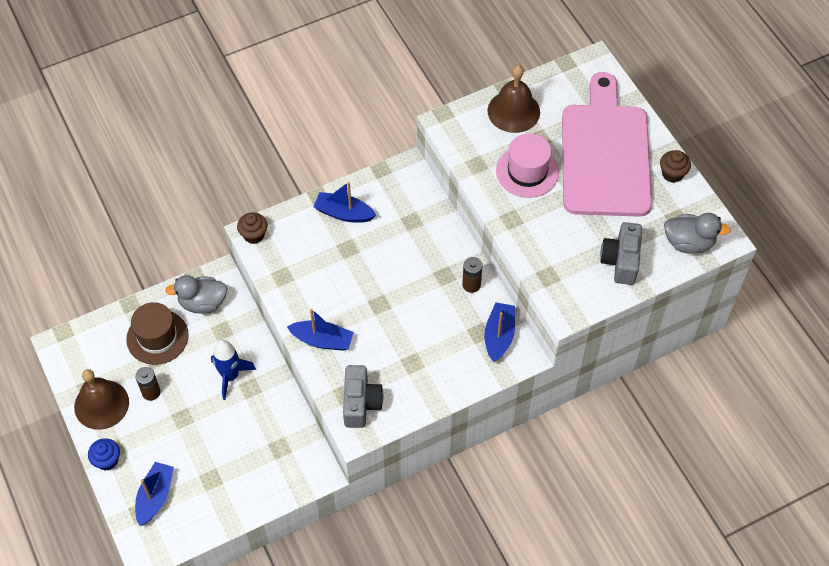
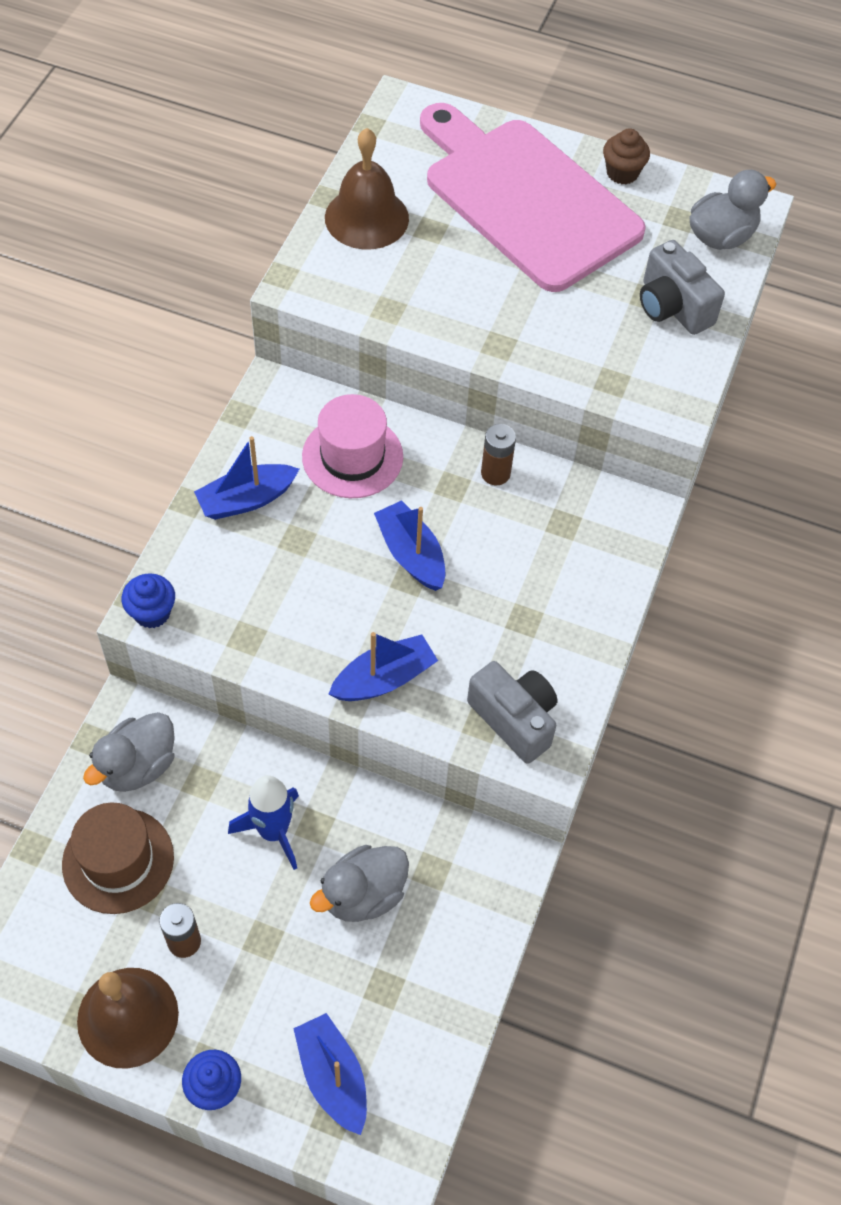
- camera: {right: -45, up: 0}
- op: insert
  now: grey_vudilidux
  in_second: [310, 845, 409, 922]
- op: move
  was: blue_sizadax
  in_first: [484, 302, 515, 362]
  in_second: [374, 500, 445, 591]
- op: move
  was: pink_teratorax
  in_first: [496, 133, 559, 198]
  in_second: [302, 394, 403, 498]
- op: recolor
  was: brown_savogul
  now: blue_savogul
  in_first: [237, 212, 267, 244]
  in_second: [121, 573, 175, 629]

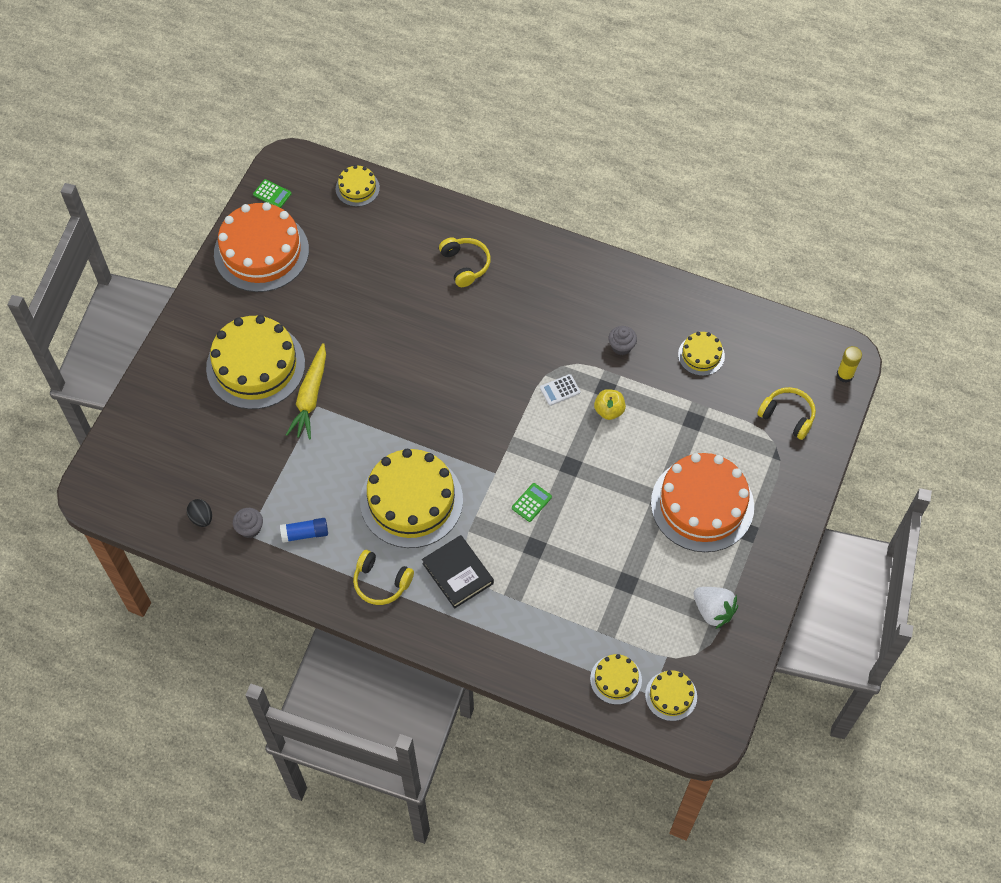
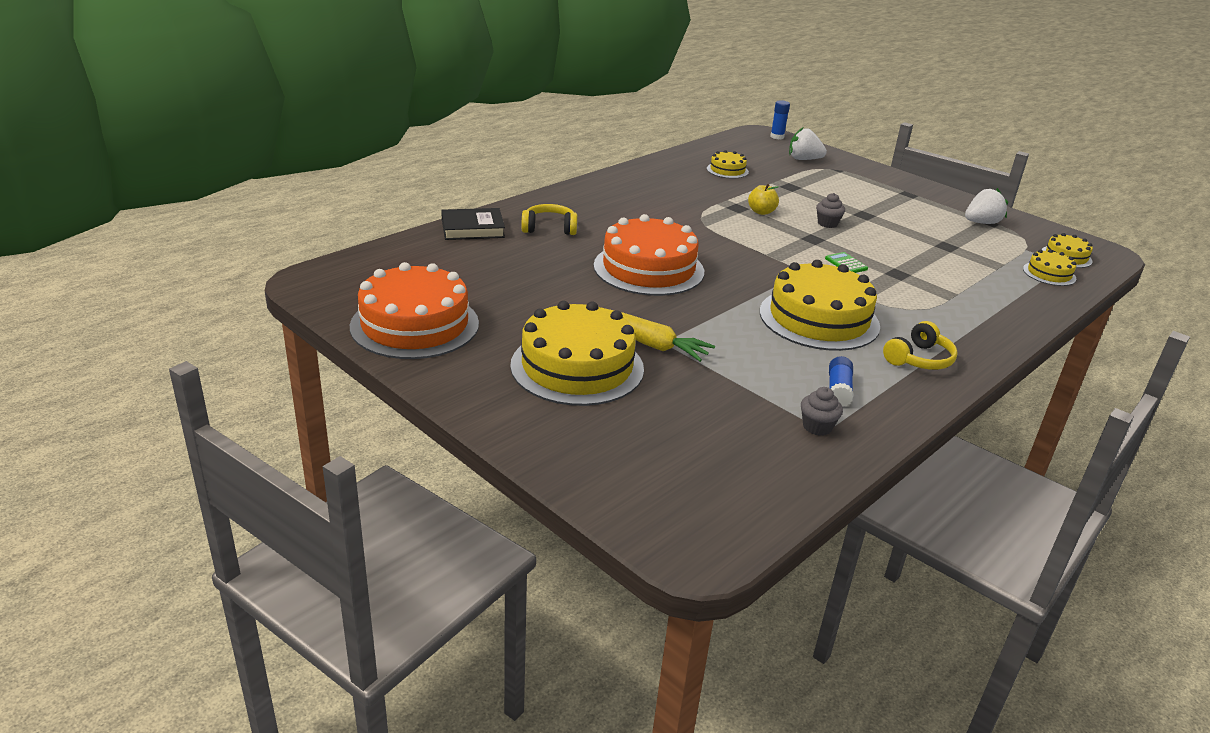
- camera: {right: -70, up: -30}
- op: delete
  was: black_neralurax
  in_first: [187, 499, 212, 527]
- op: delete
  was: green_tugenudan
  in_first: [253, 179, 291, 208]
- op: delete
  was: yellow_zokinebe
  in_first: [336, 165, 380, 207]
- op: delete
  was: white_tugenudan
  in_first: [540, 374, 580, 406]
- op: move
  was: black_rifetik
  in_first: [422, 535, 494, 609]
  in_second: [441, 208, 505, 240]
- op: move
  was: grey_savogul
  in_first: [609, 326, 637, 355]
  in_second: [816, 193, 845, 228]
- op: move
  was: orange_zokinebe
  in_first: [651, 453, 754, 552]
  in_second: [594, 214, 704, 296]
- op: replace
  was: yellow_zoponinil
  now: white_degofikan
  in_first: [757, 387, 816, 440]
  in_second: [789, 128, 827, 160]
- op: recolor
  was: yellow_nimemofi
  now: blue_nimemofi
  in_first: [836, 346, 862, 383]
  in_second: [770, 100, 790, 140]

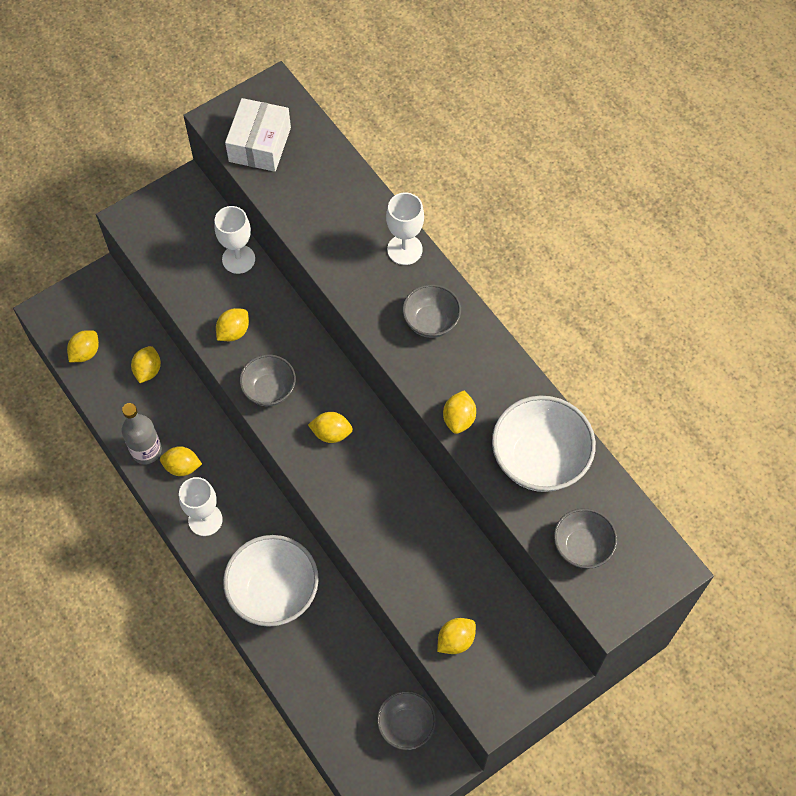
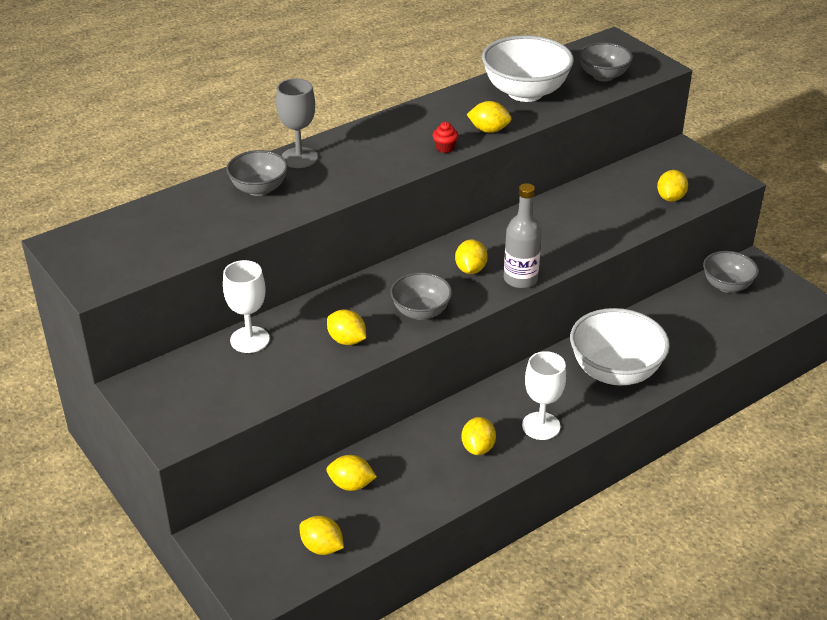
- camera: {right: -90, up: -25}
- op: delete
  was: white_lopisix
  in_first: [225, 98, 291, 172]
- op: insert
  now: red_savogul
  in_second: [433, 122, 458, 153]
- op: move
  was: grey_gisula
  in_first: [122, 403, 162, 464]
  in_second: [504, 183, 542, 288]
- op: move
  was: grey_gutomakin
  in_first: [403, 284, 461, 338]
  in_second: [226, 150, 288, 196]
- op: recolor
  was: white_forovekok
  now: grey_forovekok
  in_first: [386, 193, 424, 265]
  in_second: [276, 78, 318, 168]
- op: rotate
  was: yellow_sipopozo
  in_first: [437, 618, 476, 654]
  in_second: [657, 170, 688, 202]
  clockwise: 60

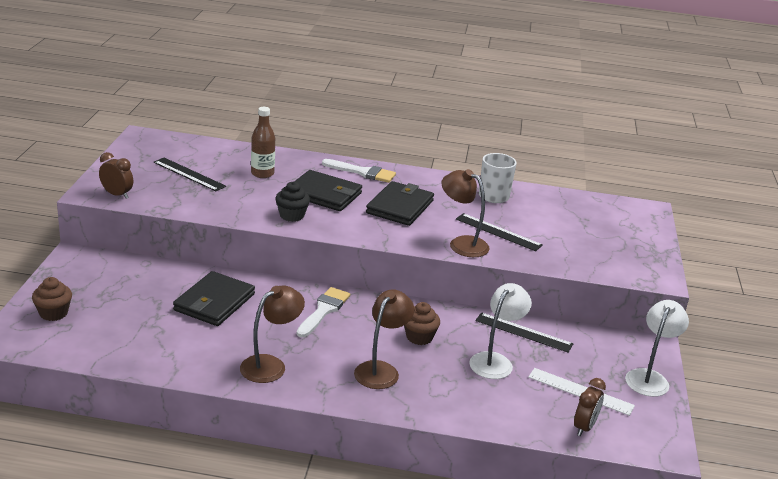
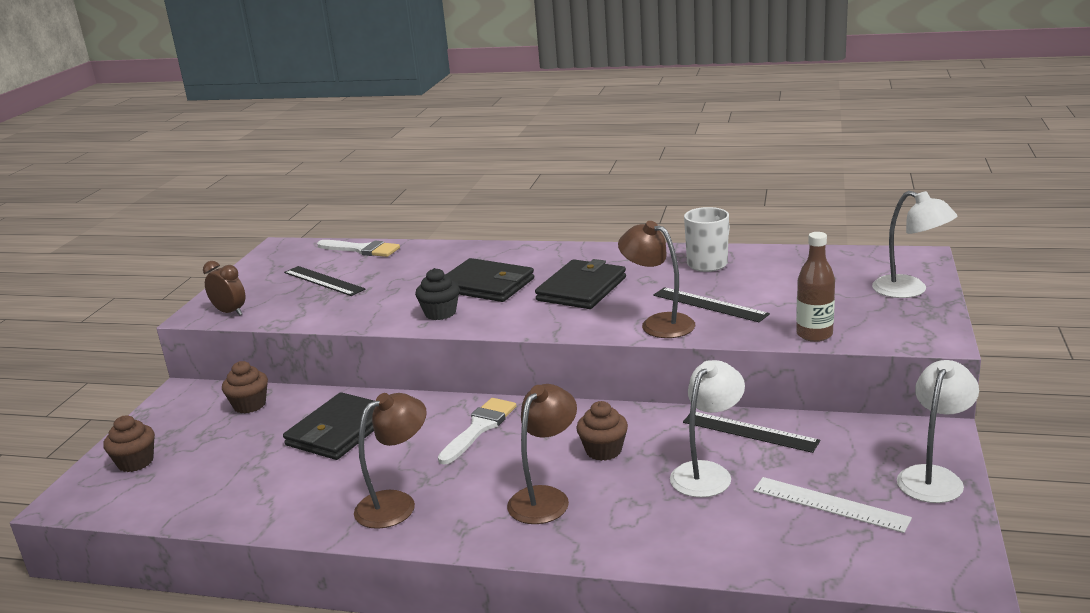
- camera: {right: 10, up: -5}
- op: delete
  was: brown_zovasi
  in_first: [574, 378, 606, 436]
- op: insert
  now: brown_savogul
  in_second: [222, 361, 268, 414]
- op: insert
  now: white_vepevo
  in_second: [872, 191, 957, 298]
- op: move
  was: brown_gisula
  in_first: [251, 107, 275, 178]
  in_second: [796, 232, 835, 342]
- op: move
  was: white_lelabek
  in_first: [322, 159, 396, 183]
  in_second: [317, 240, 400, 257]

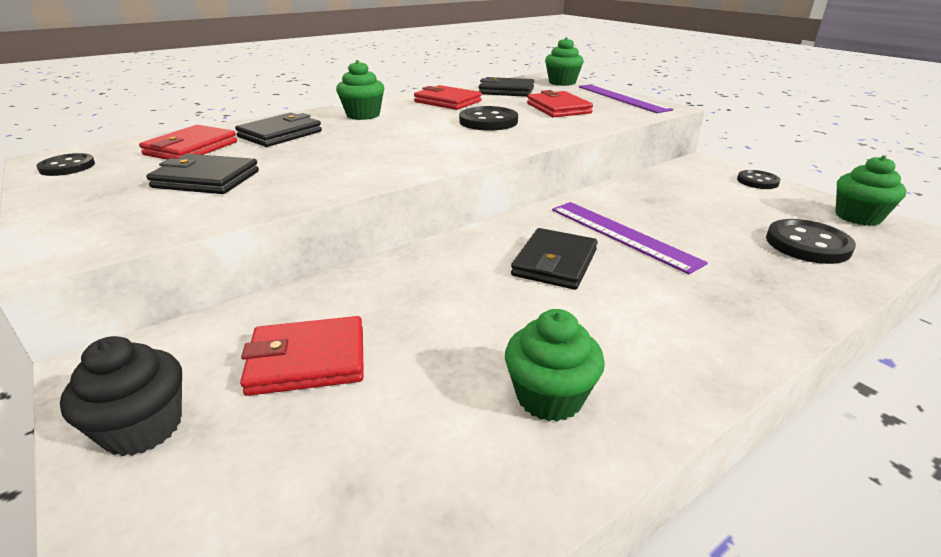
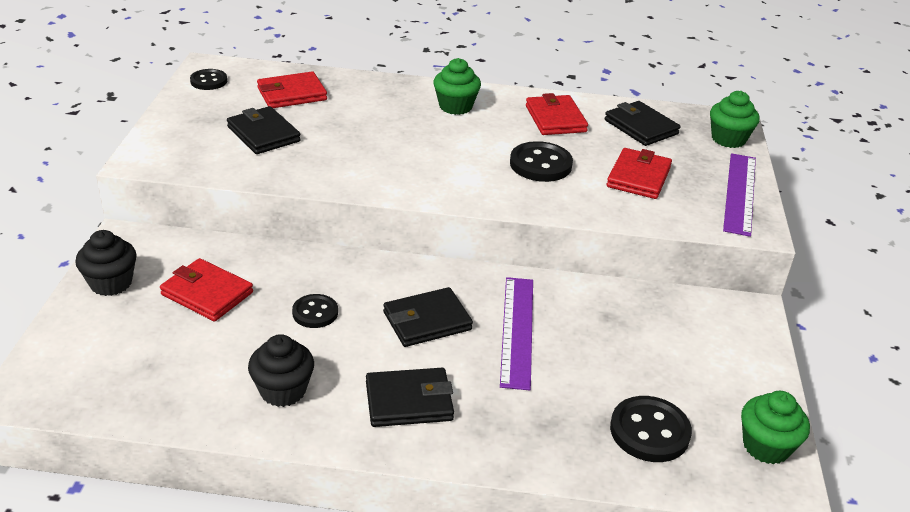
- camera: {right: 40, up: 5}
- op: move
  was: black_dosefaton
  in_first: [235, 113, 322, 147]
  in_second: [366, 368, 454, 427]
- op: move
  was: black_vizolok
  in_first: [737, 170, 781, 189]
  in_second: [292, 294, 338, 328]
- op: recolor
  was: green_savogul
  now: black_savogul
  in_first: [505, 309, 605, 422]
  in_second: [248, 334, 314, 407]

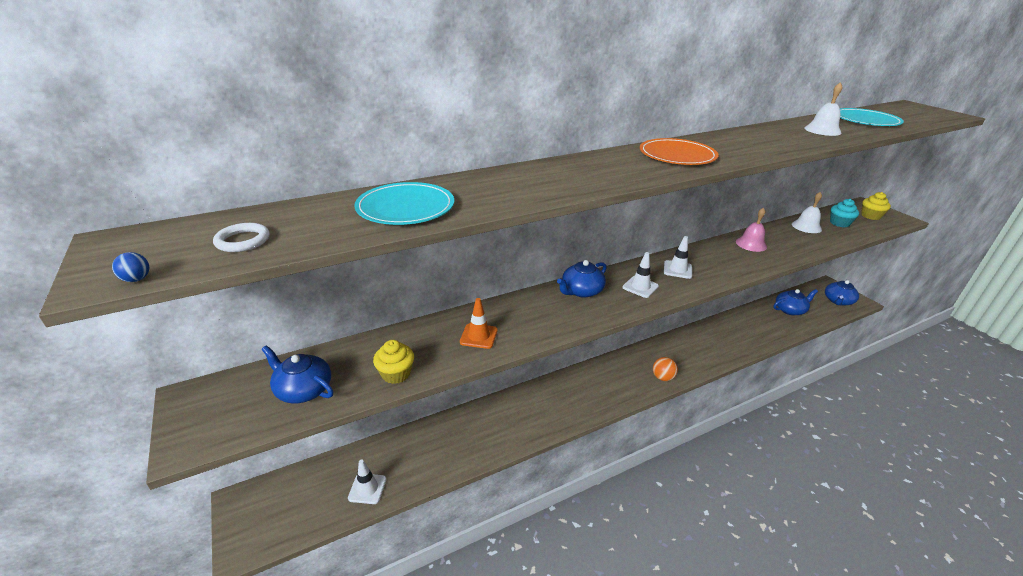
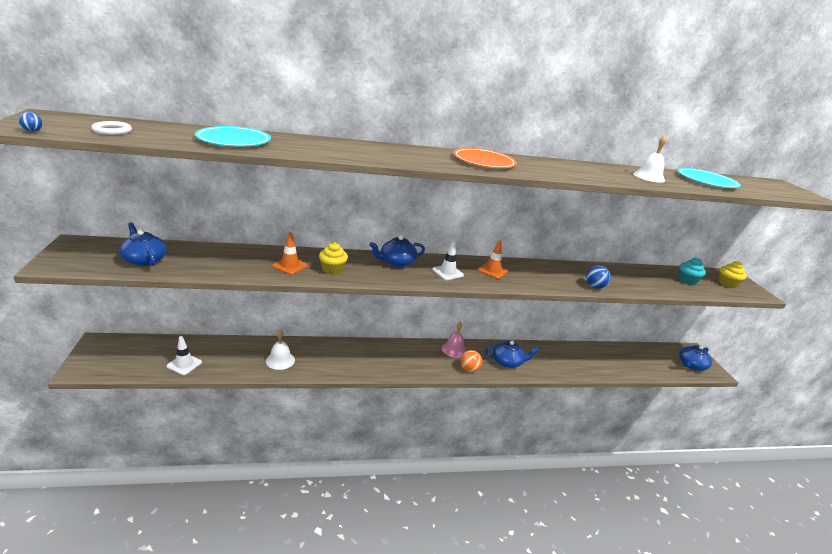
- camera: {right: 15, up: -5}
- op: insert
  now: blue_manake
  in_second: [586, 265, 611, 289]
- op: move
  was: yellow_savogul
  in_first: [373, 340, 414, 384]
  in_second: [319, 242, 348, 275]
- op: move
  was: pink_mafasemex
  in_first: [736, 208, 767, 252]
  in_second: [442, 322, 467, 358]
- op: move
  was: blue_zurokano
  in_first: [773, 289, 818, 315]
  in_second: [485, 340, 539, 368]
- op: move
  was: white_mafasemex
  in_first: [792, 192, 822, 233]
  in_second: [266, 330, 295, 370]
- op: recolor
  was: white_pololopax
  now: orange_pololopax
  in_first: [664, 236, 692, 279]
  in_second: [478, 241, 508, 279]

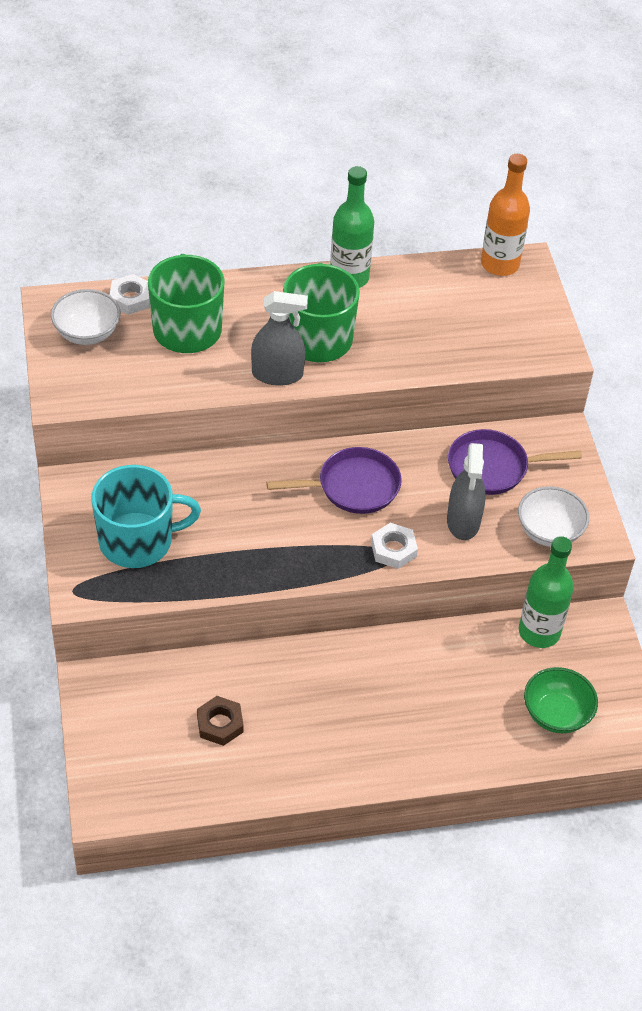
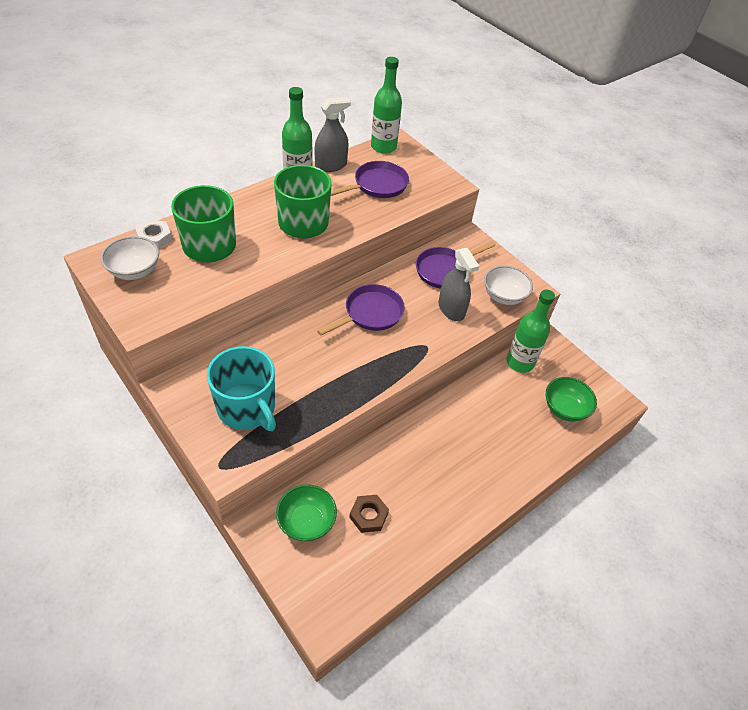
- camera: {right: -30, up: 0}
- op: delete
  was: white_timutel
  in_first: [371, 523, 418, 569]
- op: insert
  now: green_gutomakin
  in_second: [276, 484, 337, 542]
- op: insert
  now: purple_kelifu
  in_second: [331, 161, 409, 198]
- op: move
  was: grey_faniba
  in_first: [251, 291, 308, 386]
  in_second: [315, 97, 351, 172]
- op: recolor
  was: orange_gisula
  now: green_gisula
  in_first: [481, 154, 530, 276]
  in_second: [371, 57, 402, 154]
- op: rotate
  was: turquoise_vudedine
  in_first: [91, 465, 201, 568]
  in_second: [207, 346, 276, 431]
  clockwise: 90

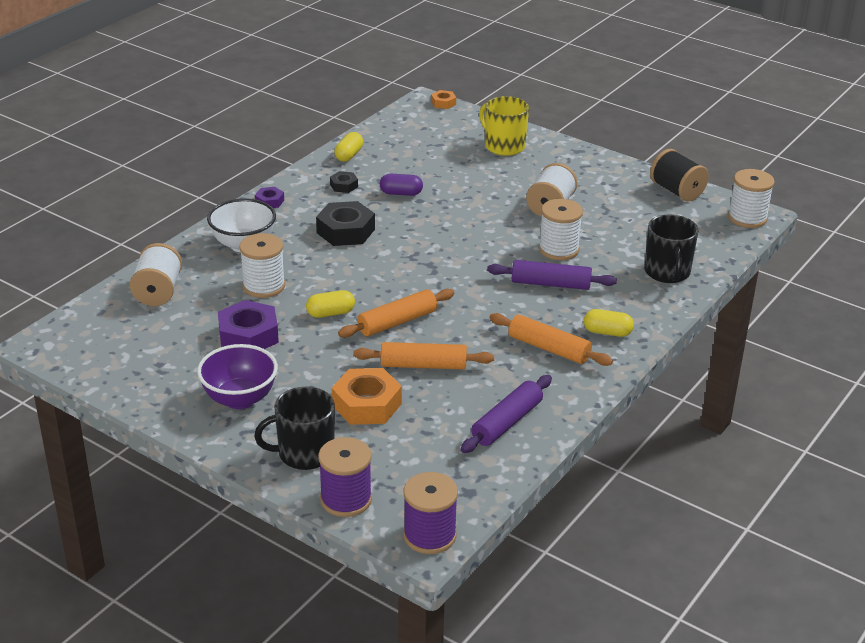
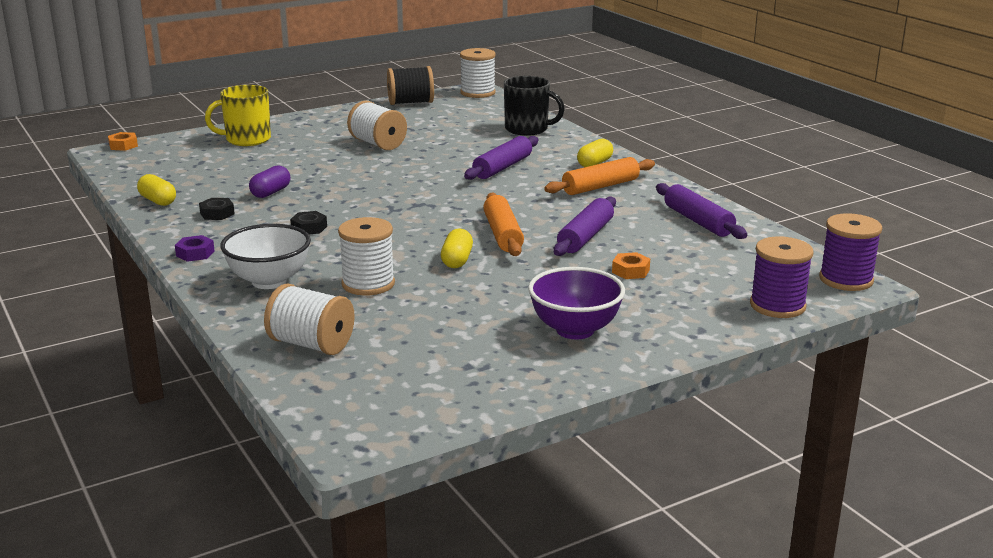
- camera: {right: -65, up: -10}
- op: delete
  was: purple_timutel
  in_first: [218, 300, 279, 349]
- op: delete
  was: black_vudedine
  in_first: [254, 387, 335, 470]
- op: delete
  was: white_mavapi
  in_first: [539, 199, 583, 260]
- op: recolor
  was: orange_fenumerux
  now: purple_fenumerux
  in_first: [353, 342, 494, 369]
  in_second: [553, 197, 616, 256]
- op: resize
  was: black_timutel
  in_first: [316, 201, 375, 246]
  in_second: [290, 211, 327, 234]
  ratio: 0.51
- op: resize
  was: orange_timutel
  in_first: [332, 368, 402, 425]
  in_second: [612, 252, 650, 279]
  ratio: 0.51

